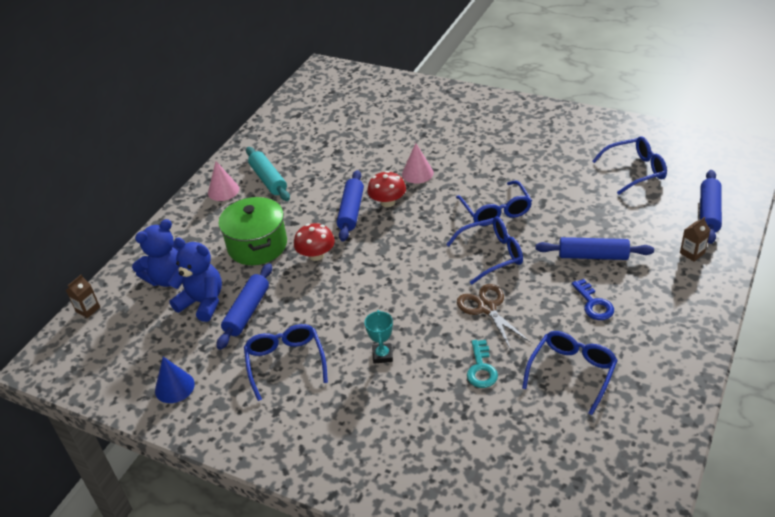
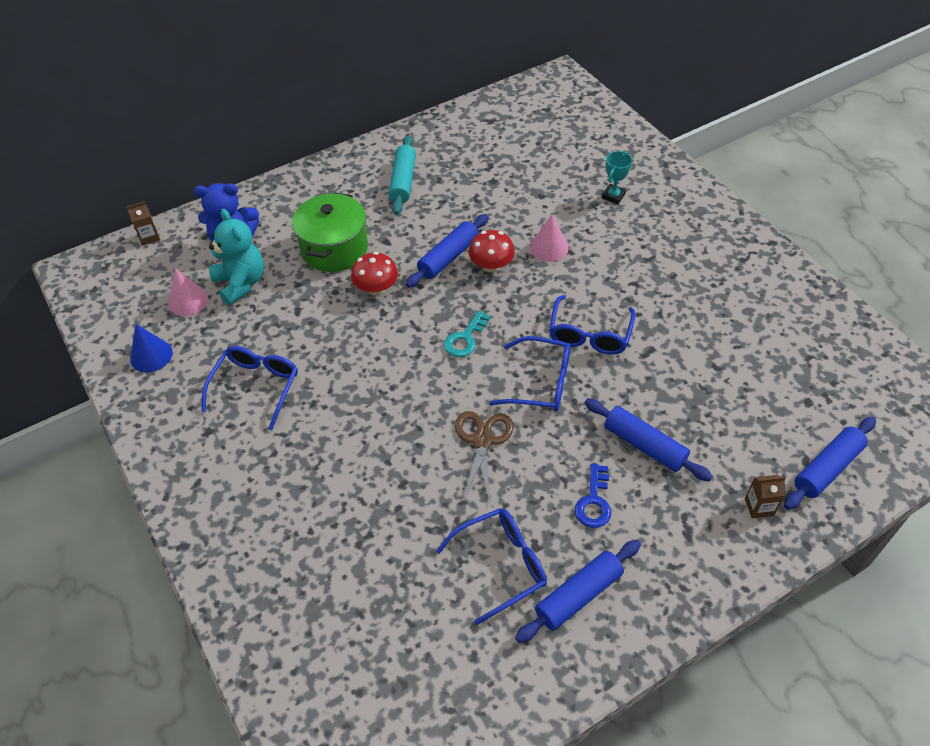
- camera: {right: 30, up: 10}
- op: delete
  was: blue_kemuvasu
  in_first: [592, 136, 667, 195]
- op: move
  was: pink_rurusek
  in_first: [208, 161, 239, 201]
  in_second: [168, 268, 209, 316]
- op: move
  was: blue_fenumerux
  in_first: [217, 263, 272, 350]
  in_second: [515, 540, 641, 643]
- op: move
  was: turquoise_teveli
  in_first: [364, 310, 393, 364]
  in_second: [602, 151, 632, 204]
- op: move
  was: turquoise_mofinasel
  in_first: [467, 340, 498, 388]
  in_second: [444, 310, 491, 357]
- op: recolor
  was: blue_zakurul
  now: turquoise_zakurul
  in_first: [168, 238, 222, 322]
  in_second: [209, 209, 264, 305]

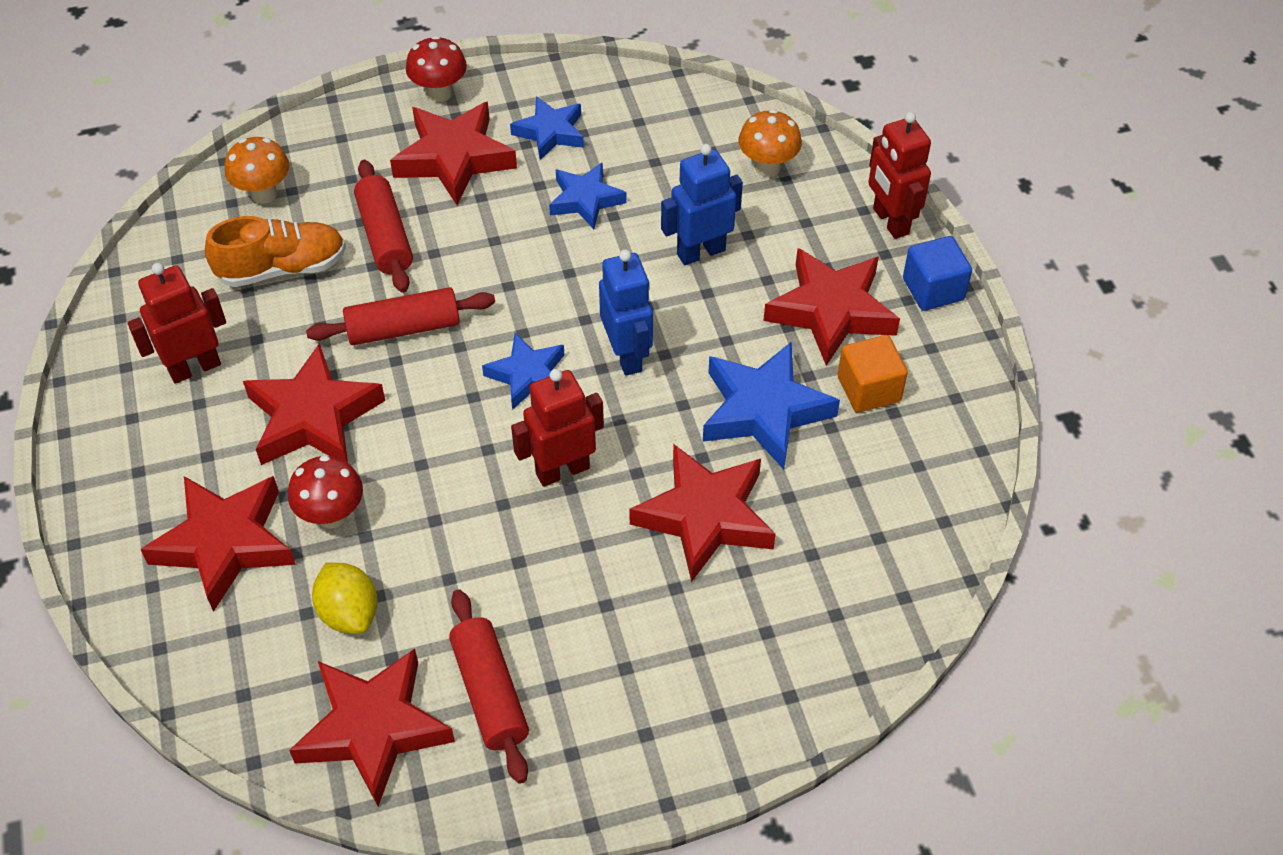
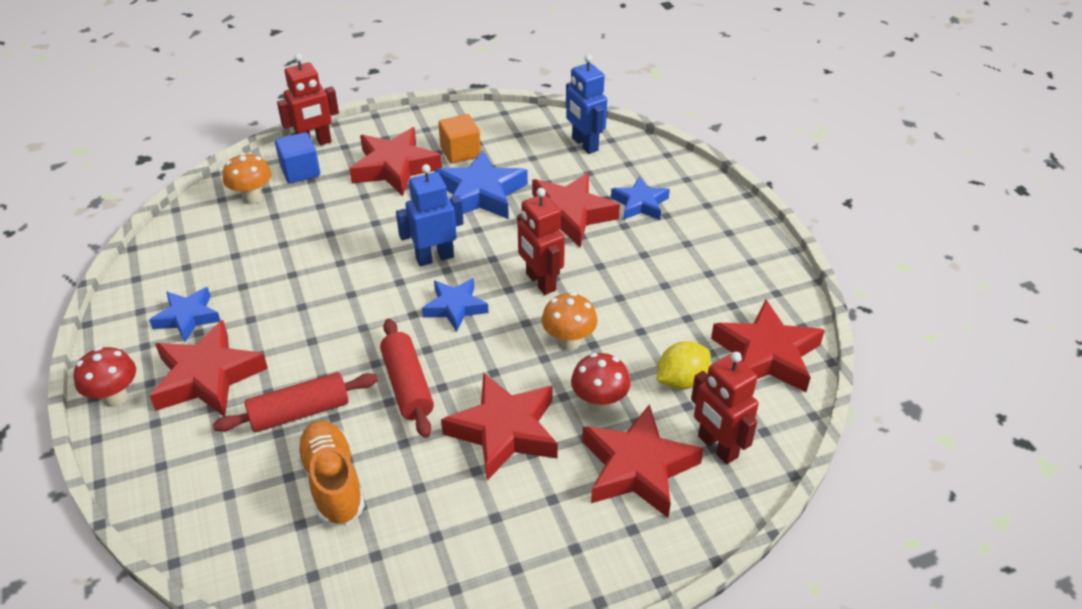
- camera: {right: -95, up: -10}
- op: delete
  was: red_fenumerux
  in_first: [449, 589, 529, 783]
- op: move
  was: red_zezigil
  in_first: [127, 263, 226, 384]
  in_second: [691, 352, 758, 464]
- op: move
  was: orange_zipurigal
  in_first: [225, 137, 289, 204]
  in_second: [542, 292, 598, 351]
- op: move
  was: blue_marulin
  in_first: [549, 162, 627, 229]
  in_second: [611, 176, 670, 220]
- op: move
  was: blue_zezigil
  in_first: [661, 144, 743, 265]
  in_second: [566, 55, 607, 154]
- op: move
  was: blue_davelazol
  in_first: [903, 236, 972, 311]
  in_second: [275, 132, 320, 183]

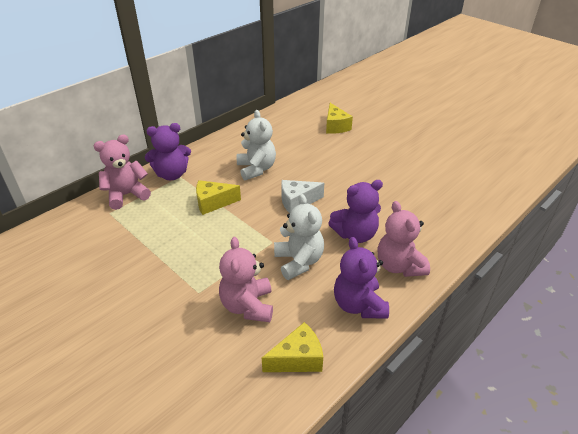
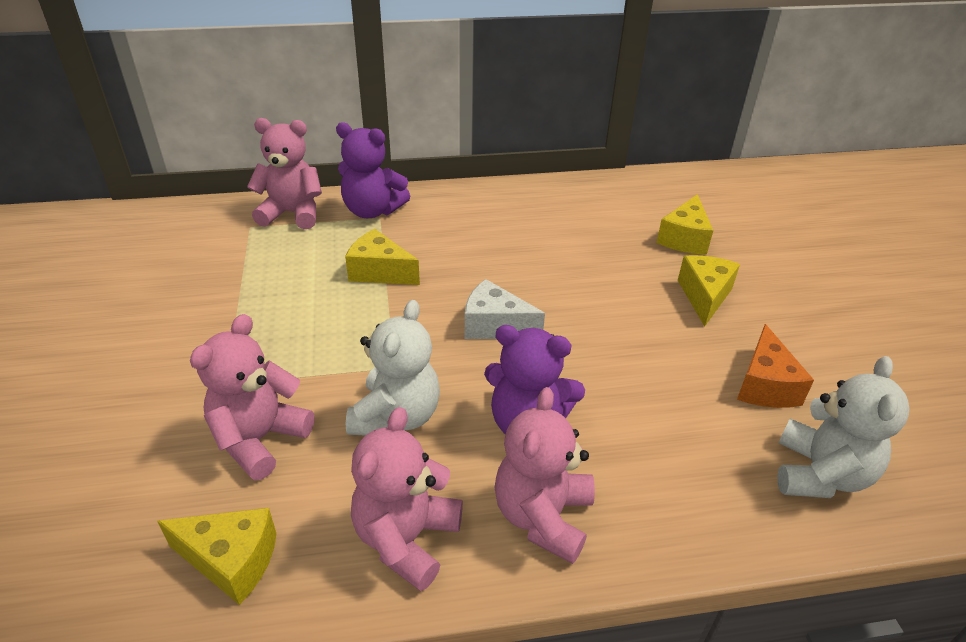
- camera: {right: 35, up: 0}
- op: insert
  now: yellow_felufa
  in_second: [678, 255, 740, 327]
- op: insert
  now: orange_felufa
  in_second: [737, 324, 814, 408]
- op: move
  was: white_zakurul
  in_first: [237, 110, 276, 180]
  in_second: [777, 356, 909, 498]
- op: recolor
  was: purple_zakurul
  now: pink_zakurul
  in_first: [334, 237, 389, 319]
  in_second: [351, 407, 463, 591]

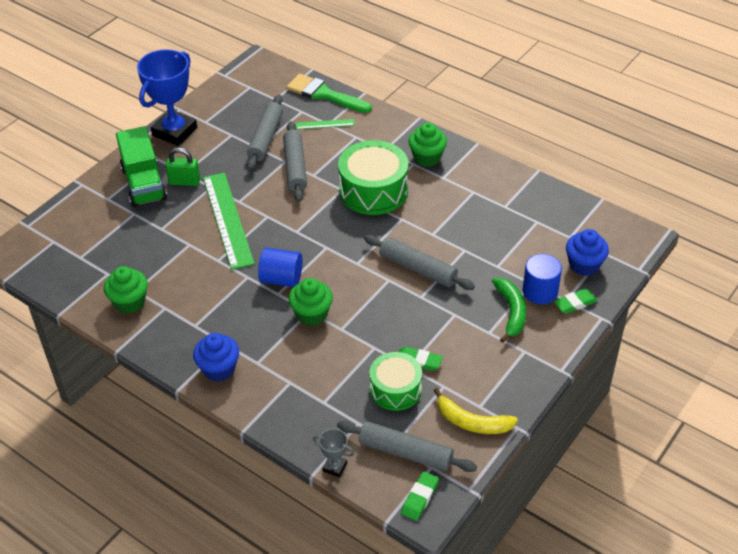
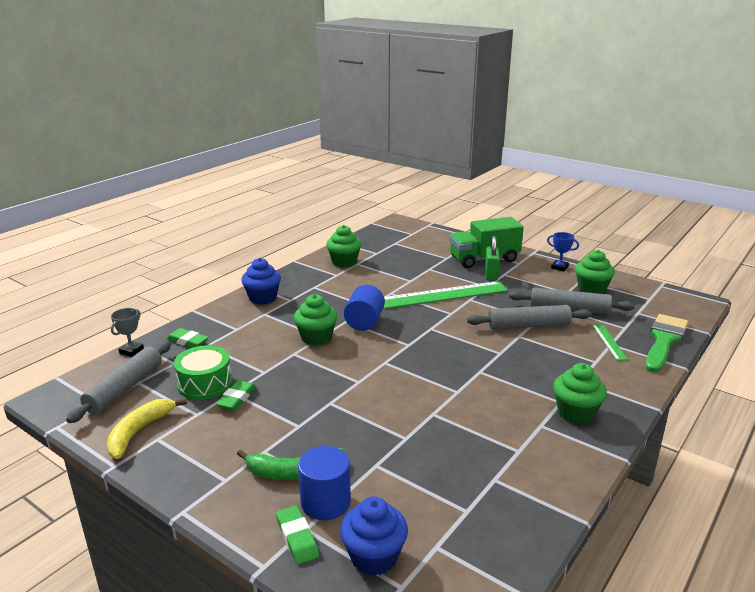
- camera: {right: 90, up: -20}
- op: delete
  was: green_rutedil
  in_first: [338, 140, 408, 215]
- op: delete
  was: grey_fenumerux
  in_first: [364, 235, 475, 290]
- op: insert
  now: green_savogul
  in_second: [575, 250, 615, 294]
- op: move
  was: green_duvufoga
  in_first: [401, 471, 439, 521]
  in_second: [167, 328, 209, 348]
- op: resize
  was: blue_teveli
  in_first: [137, 49, 197, 146]
  in_second: [547, 232, 579, 271]
  ratio: 0.44

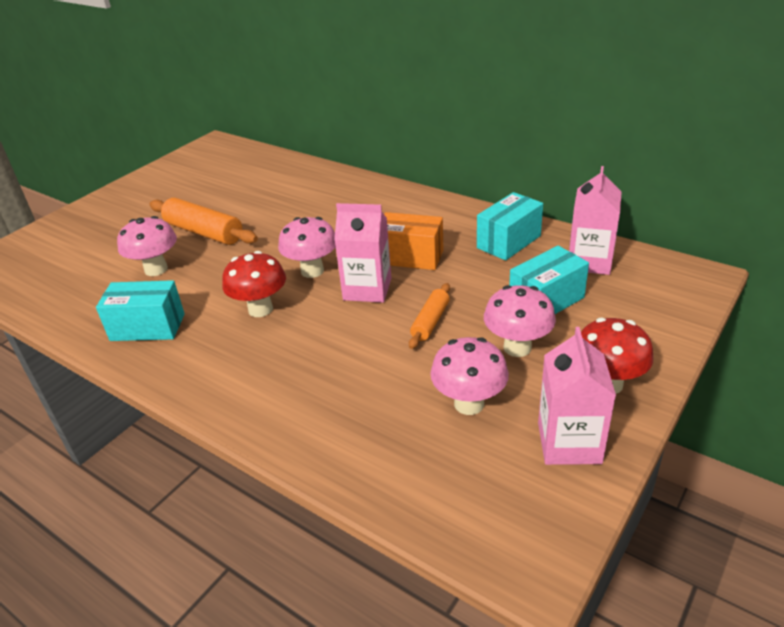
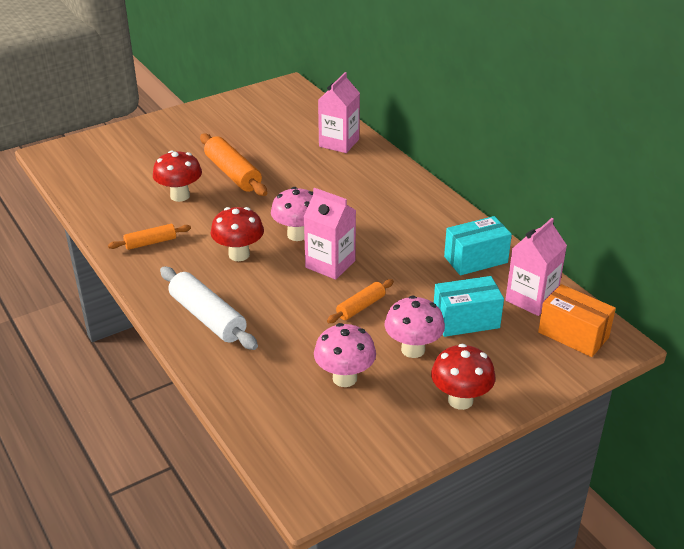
- camera: {right: 20, up: 0}
- op: insert
  now: white_fenumerux
  in_second: [160, 267, 258, 350]
- op: move
  was: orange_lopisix
  in_first: [384, 212, 443, 270]
  in_second: [538, 284, 616, 357]
- op: move
  was: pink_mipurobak
  in_first: [538, 327, 616, 465]
  in_second: [318, 72, 360, 153]
- op: replace
  was: turquoise_lopisix
  now: orange_fenumerux
  in_first: [96, 280, 185, 341]
  in_second: [108, 224, 191, 250]
- op: recolor
  was: pink_zipurigal
  now: red_zipurigal
  in_first: [117, 216, 177, 276]
  in_second: [153, 150, 202, 202]

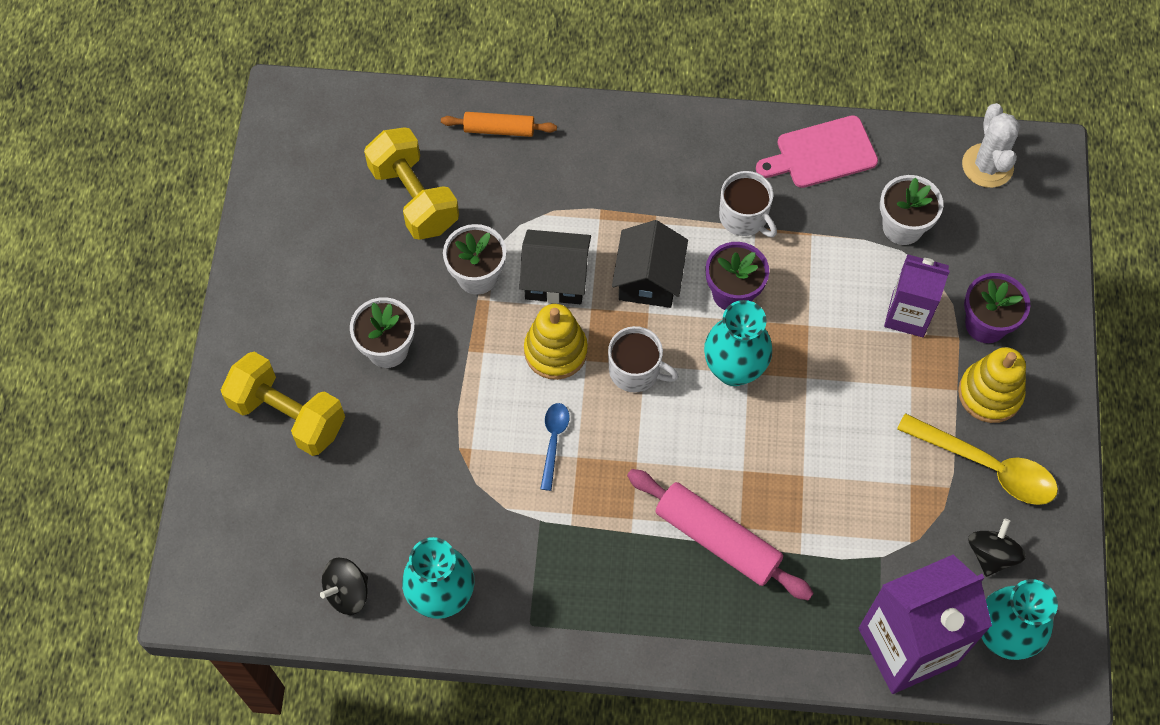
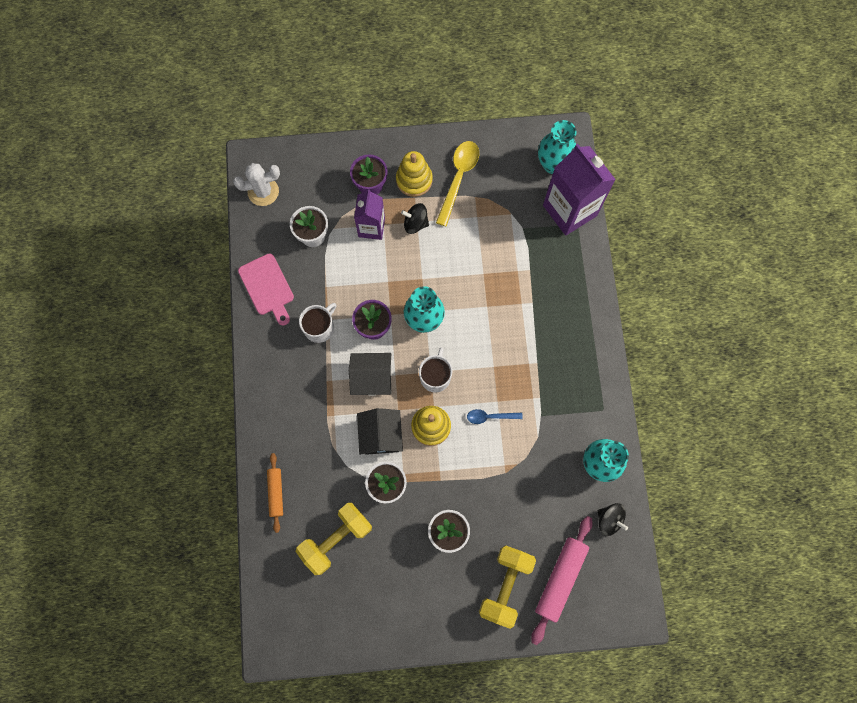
- camera: {right: -100, up: 10}
- op: move
  was: pink_fenumerux
  in_first: [627, 469, 813, 600]
  in_second: [531, 516, 593, 645]
- op: move
  was: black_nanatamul
  in_first: [968, 519, 1026, 577]
  in_second: [401, 203, 429, 234]

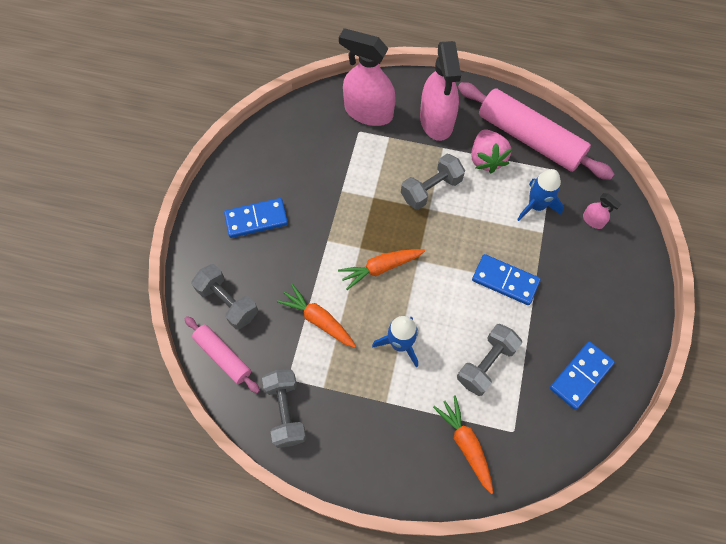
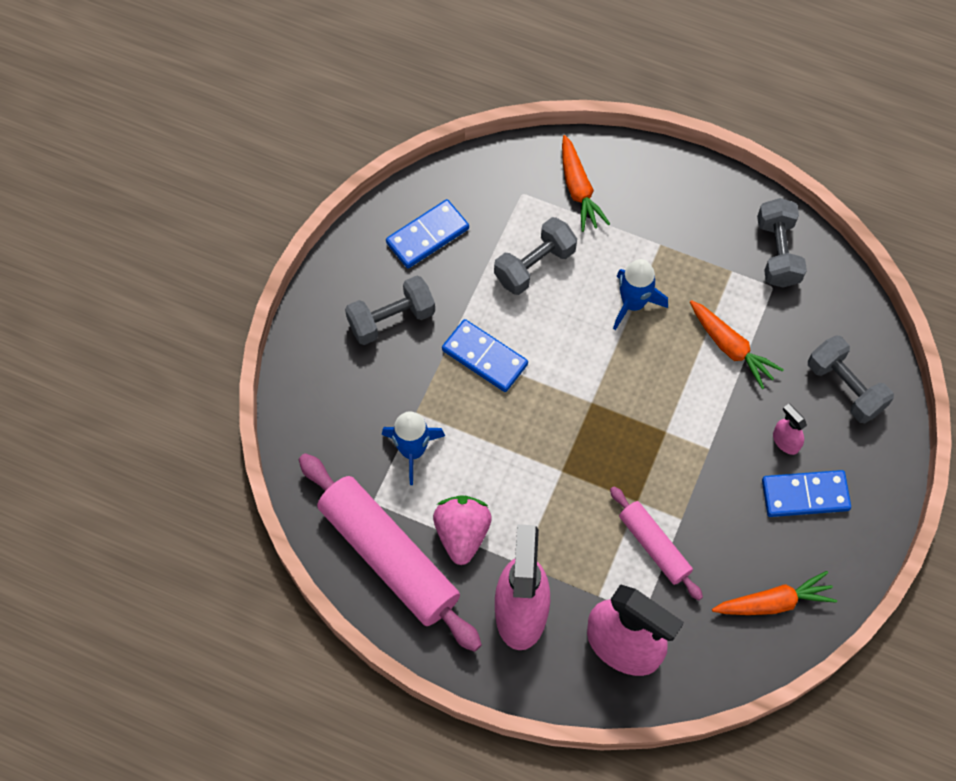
- camera: {right: -170, up: 0}
- op: move
  was: pink_fenumerux
  in_first: [185, 316, 260, 393]
  in_second: [610, 486, 703, 600]
- op: move
  was: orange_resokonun
  in_first: [338, 249, 425, 290]
  in_second: [712, 571, 837, 615]
- op: move
  was: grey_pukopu
  in_first: [401, 154, 465, 210]
  in_second: [345, 276, 435, 345]
- op: move
  was: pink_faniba
  in_first: [583, 193, 621, 229]
  in_second: [773, 404, 807, 455]

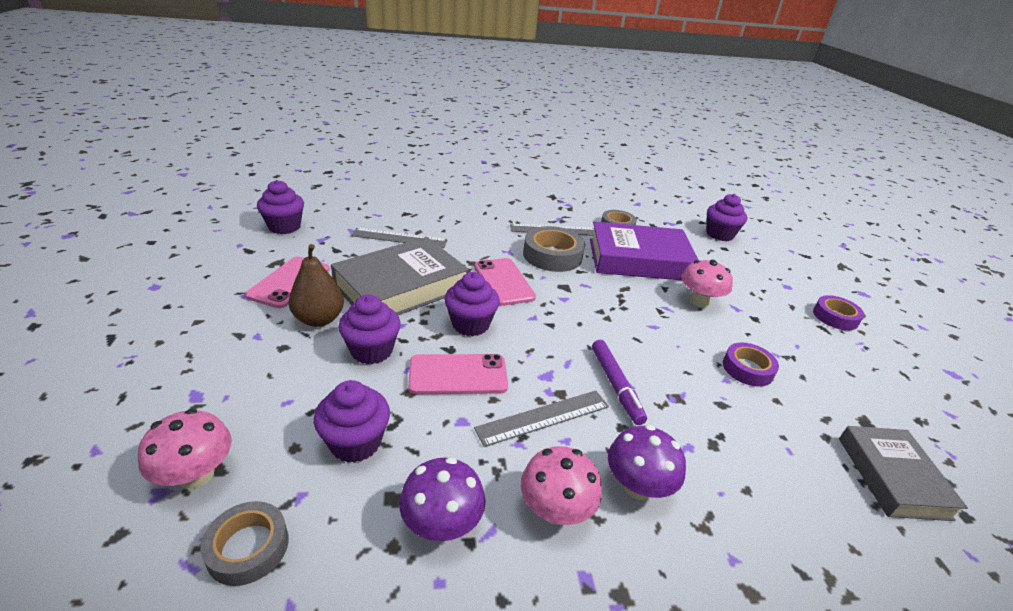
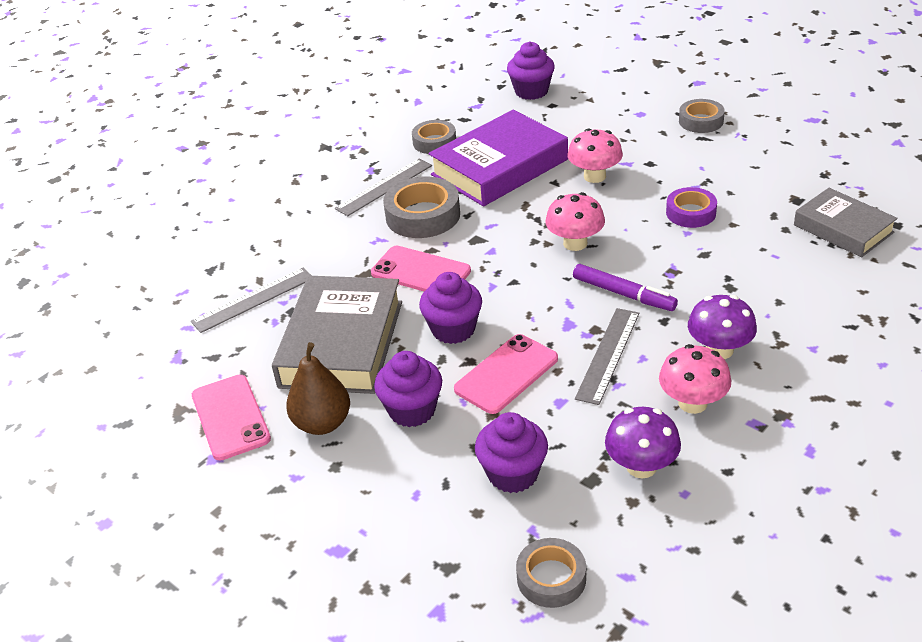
- camera: {right: -35, up: 5}
- op: delete
  was: purple_savogul
  in_first: [257, 180, 304, 234]
- op: move
  was: pink_zipurigal
  in_first: [138, 409, 232, 489]
  in_second: [545, 192, 605, 251]
- op: recolor
  was: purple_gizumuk
  now: grey_gizumuk
  in_first: [813, 295, 864, 330]
  in_second: [679, 99, 725, 133]

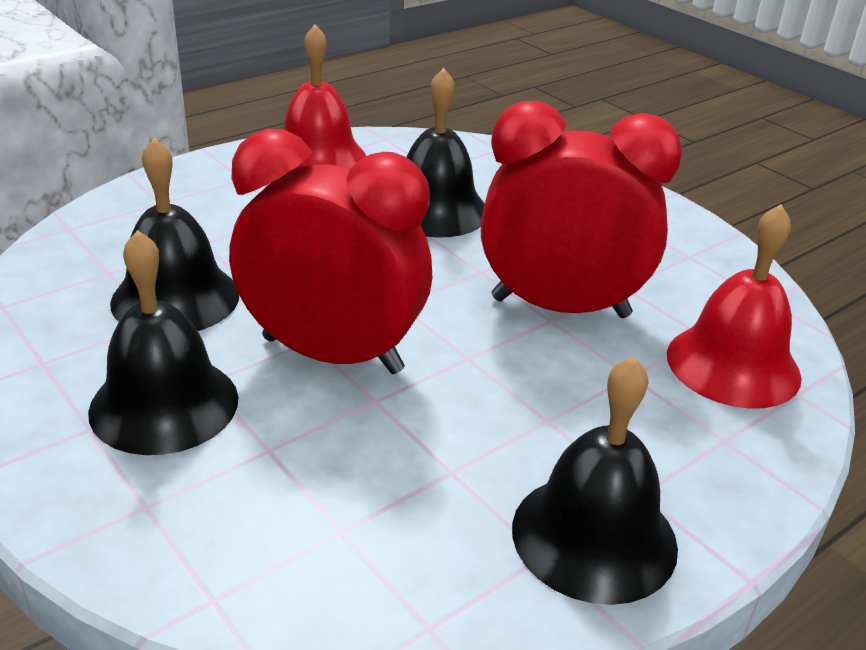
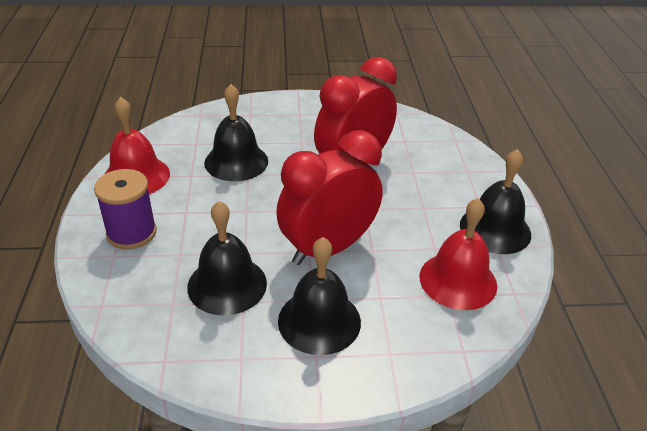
- camera: {right: -55, up: 5}
- op: insert
  now: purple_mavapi
  in_second: [94, 169, 157, 249]
- op: move
  was: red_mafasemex
  in_first: [667, 204, 802, 409]
  in_second: [419, 198, 497, 310]

